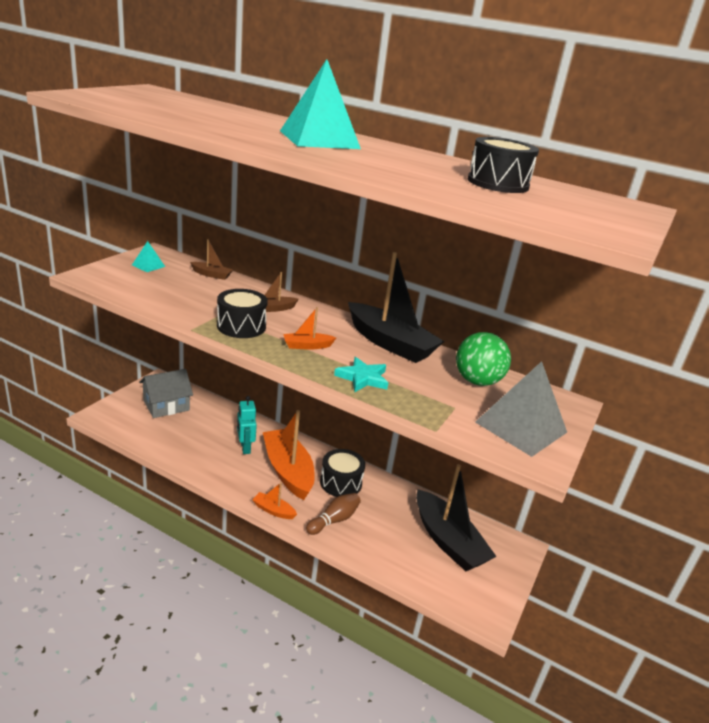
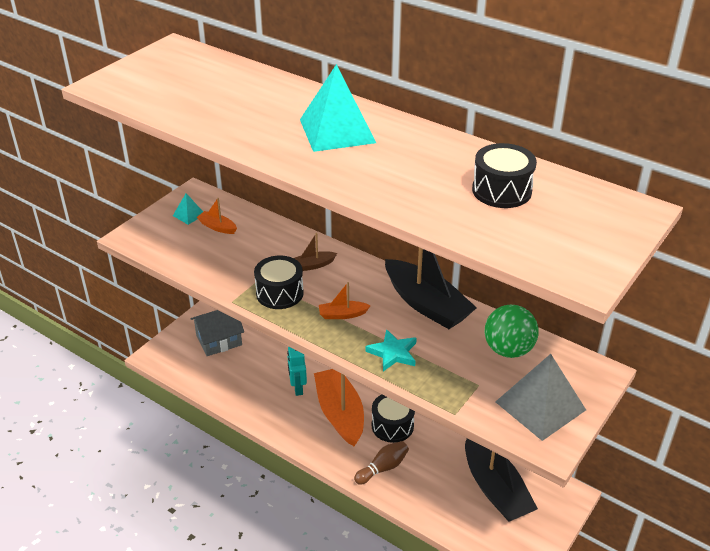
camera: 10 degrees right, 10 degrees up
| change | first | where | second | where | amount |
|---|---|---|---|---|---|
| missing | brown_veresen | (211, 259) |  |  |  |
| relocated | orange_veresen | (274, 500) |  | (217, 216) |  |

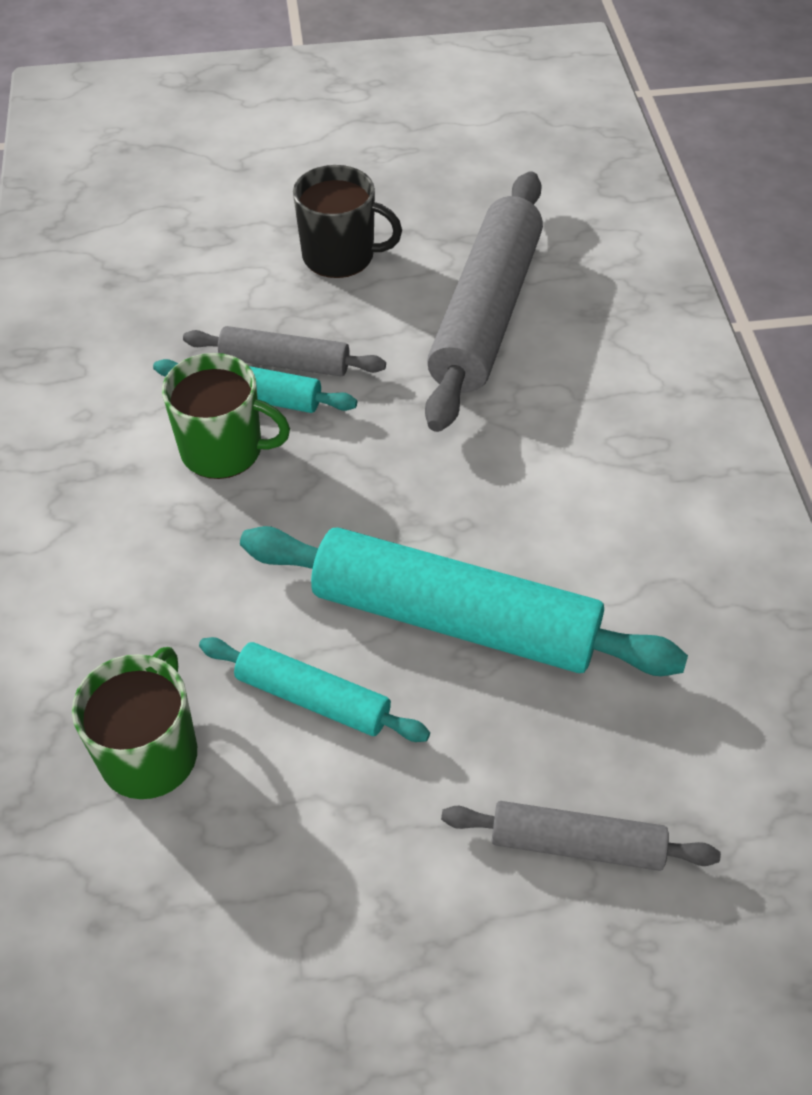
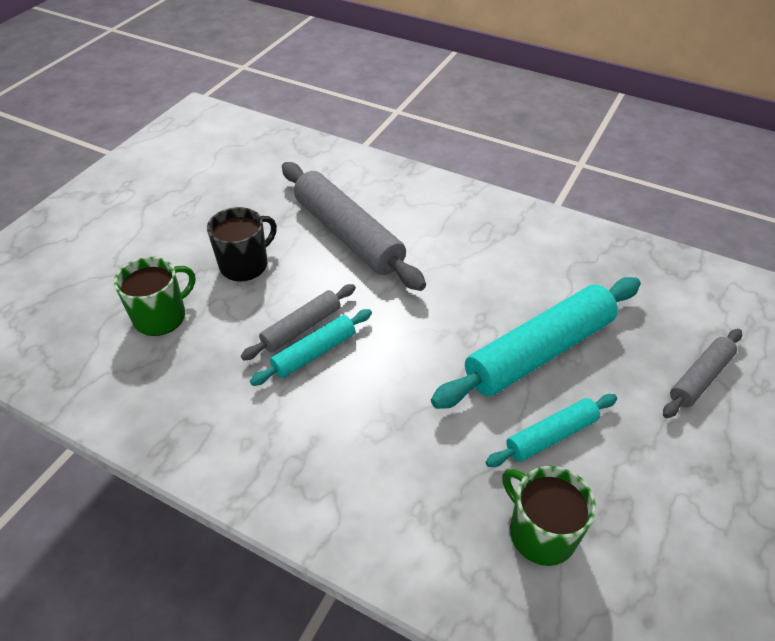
camera: 55 degrees left, 5 degrees down
| change | first | where | second | where | amount |
|---|---|---|---|---|---|
| relocated | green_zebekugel | (226, 416) |  | (154, 296) |  |

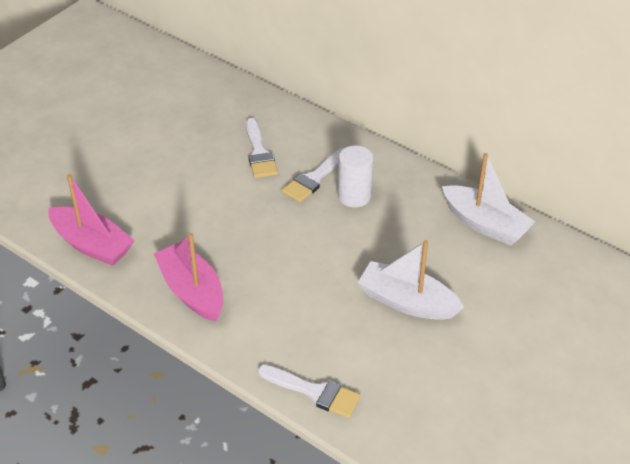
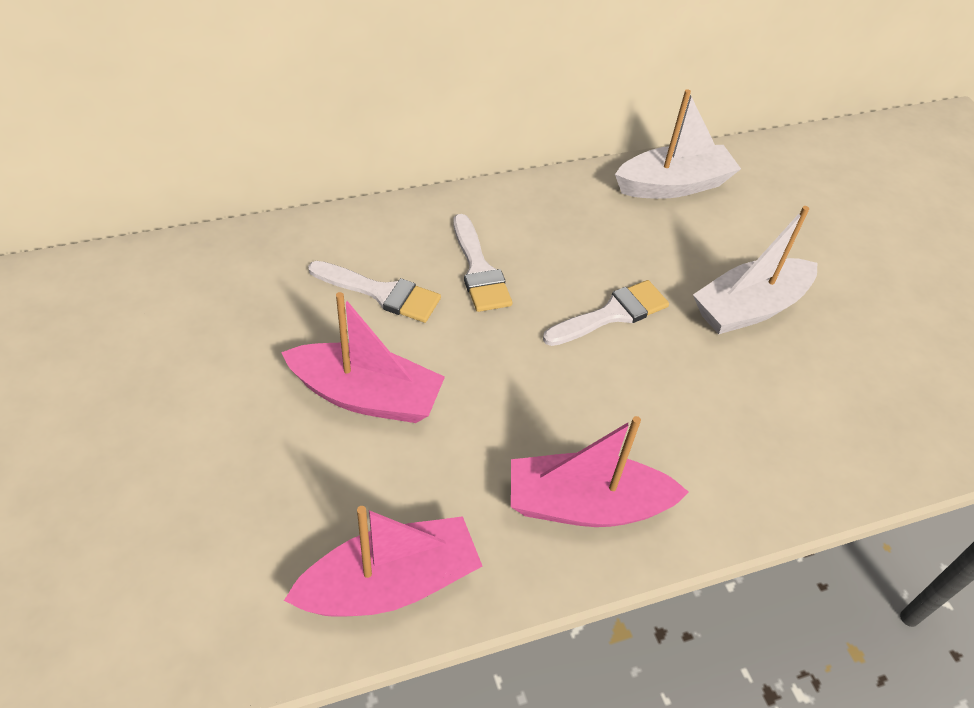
camera: 60 degrees left, 5 degrees up
| change | first | where | second | where | amount |
|---|---|---|---|---|---|
| relocated | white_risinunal | (309, 391) |  | (606, 313) |  |
| missing | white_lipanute | (355, 176) |  |  |  |
| appeared |  |  | pink_veresen | (363, 357) |  |

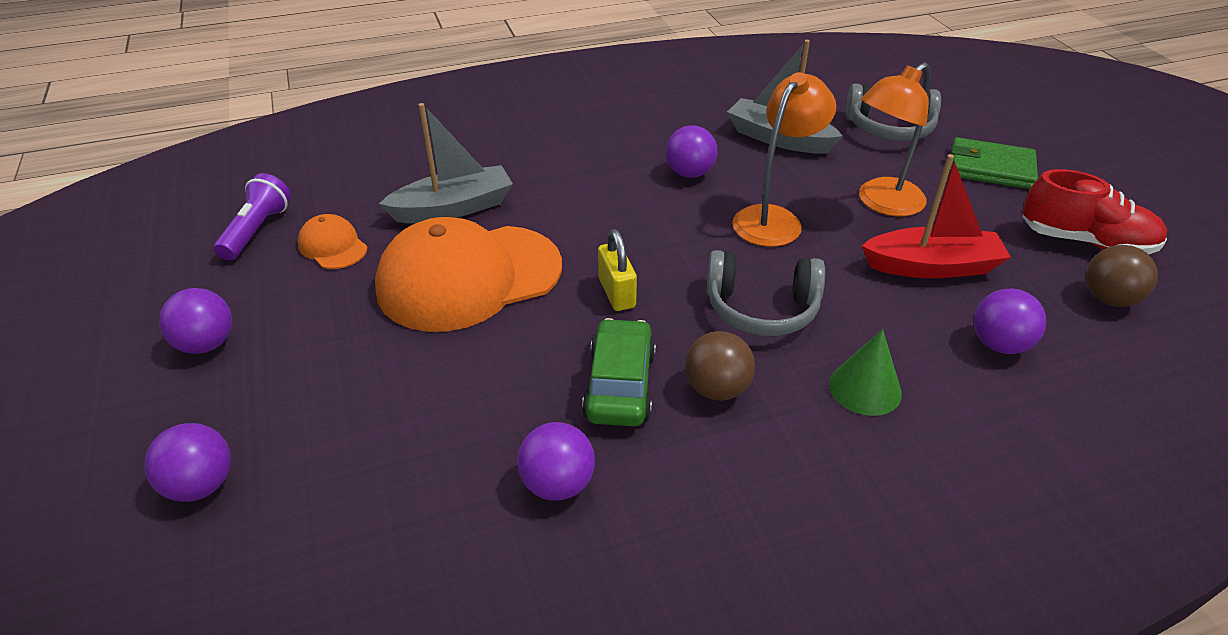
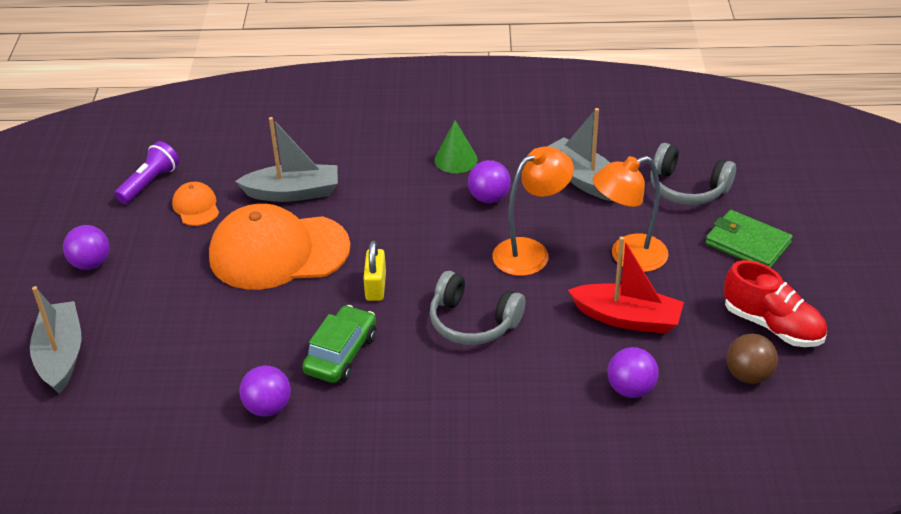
camera: 20 degrees right, 0 degrees up
| change | first | where | second | where | amount |
|---|---|---|---|---|---|
| exchanged | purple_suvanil | (187, 462) | grey_veresen | (55, 340) |  |
| missing | brown_suvanil | (720, 366) |  |  |  |
| relocated | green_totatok | (865, 372) |  | (456, 146) |  |

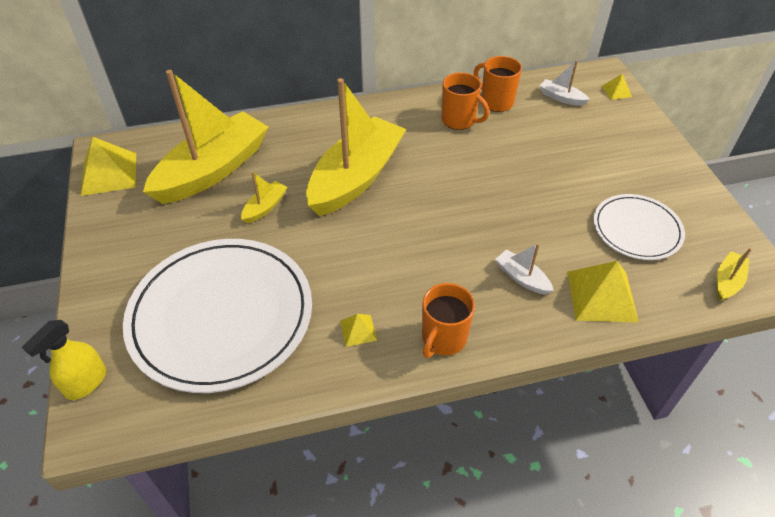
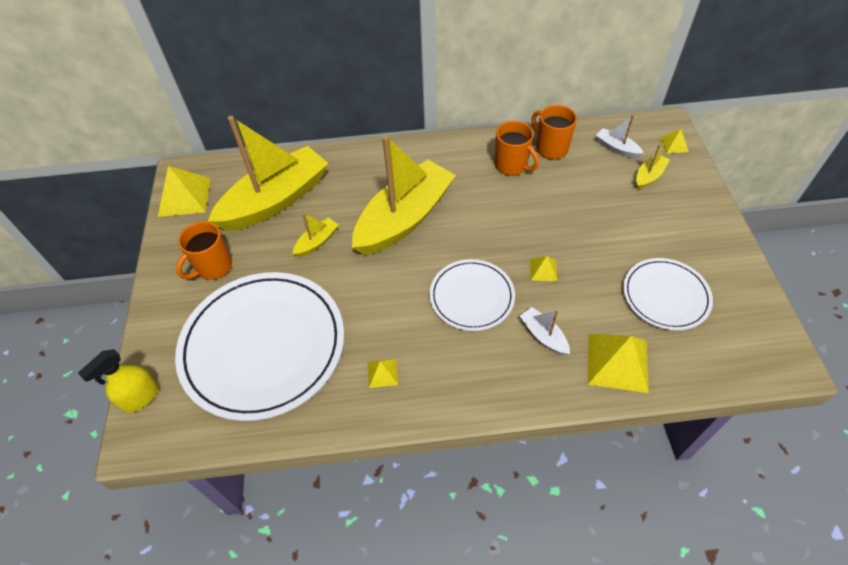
camera: 10 degrees right, 5 degrees up
| change | first | where | second | where | amount |
|---|---|---|---|---|---|
| relocated | orange_zebekugel | (448, 320) |  | (204, 250) |  |
| relocated | yellow_veresen | (734, 275) |  | (653, 166) |  |
| appeared |  |  | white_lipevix | (472, 295) |  |
| appeared |  |  | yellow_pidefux | (544, 269) |  |

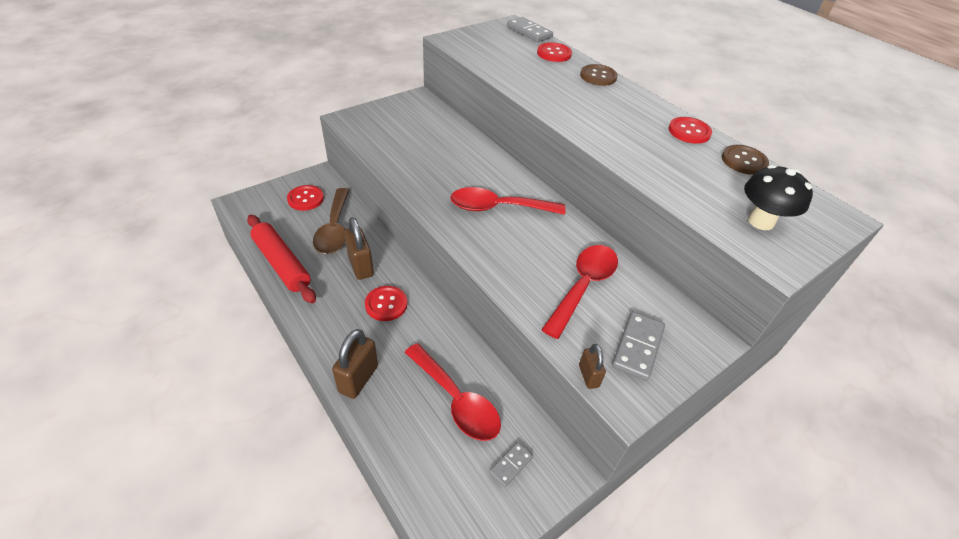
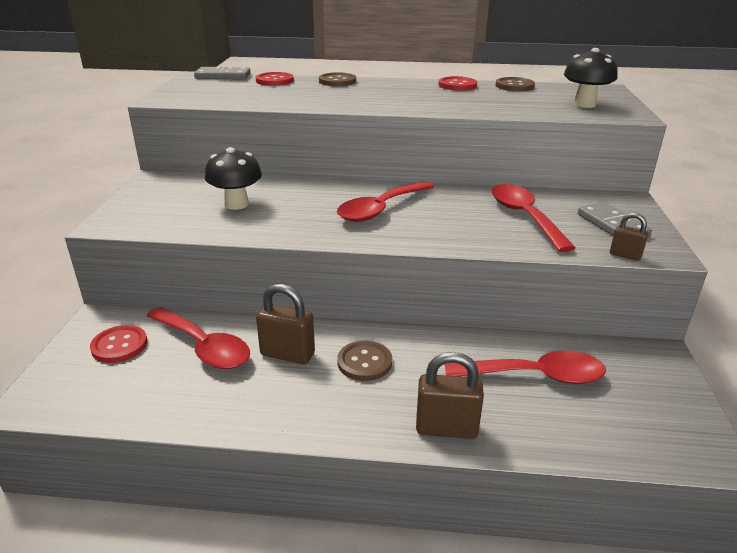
camera: 45 degrees left, 15 degrees down
| change | first | where | second | where | amount |
|---|---|---|---|---|---|
| missing | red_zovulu | (281, 259) |  |  |  |
| colour | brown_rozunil | (331, 221) | red_rozunil | (198, 338) |  |
| spun | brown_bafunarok | (355, 364) |  | (450, 395) | 60 degrees counterclockwise |
| colour | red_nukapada | (386, 303) | brown_nukapada | (364, 361) |  |
| missing | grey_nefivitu | (511, 464) |  |  |  |
| appeared |  |  | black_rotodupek | (233, 178) |  |

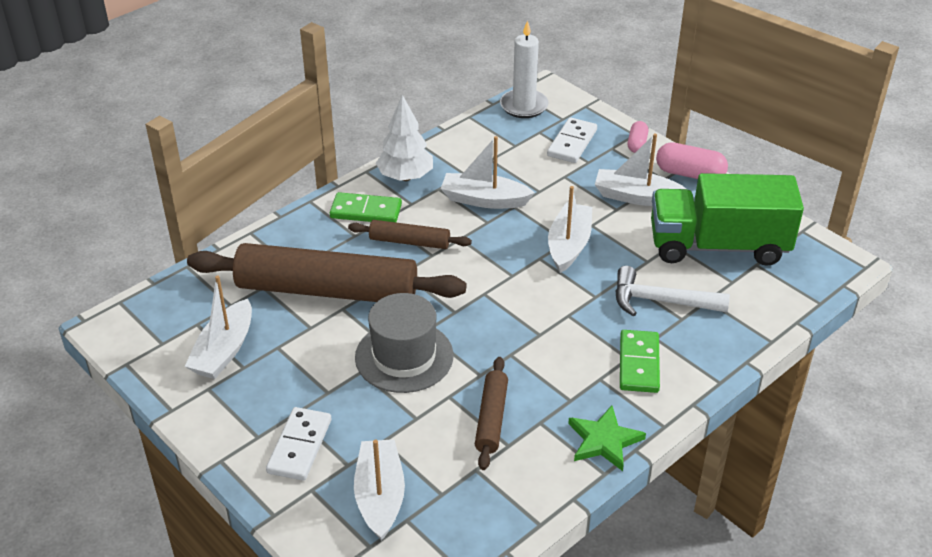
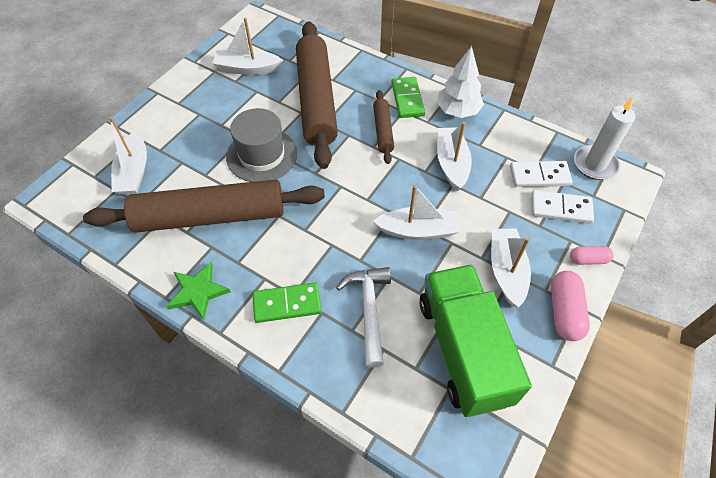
camera: 75 degrees right, 15 degrees up
| change | first | where | second | where | amount |
|---|---|---|---|---|---|
| relocated | white_nefivitu | (298, 444) |  | (541, 174) |  |
| spun | white_veresen | (379, 490) |  | (128, 156) | 105 degrees clockwise |
| size | brown_zovulu | (491, 413) |  | (204, 206) | x2.14 |

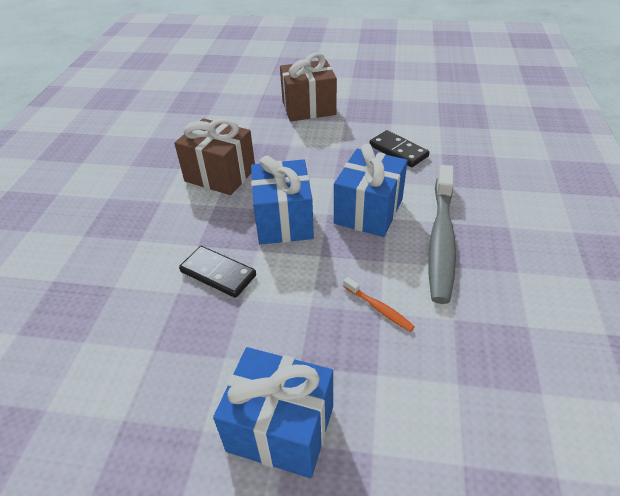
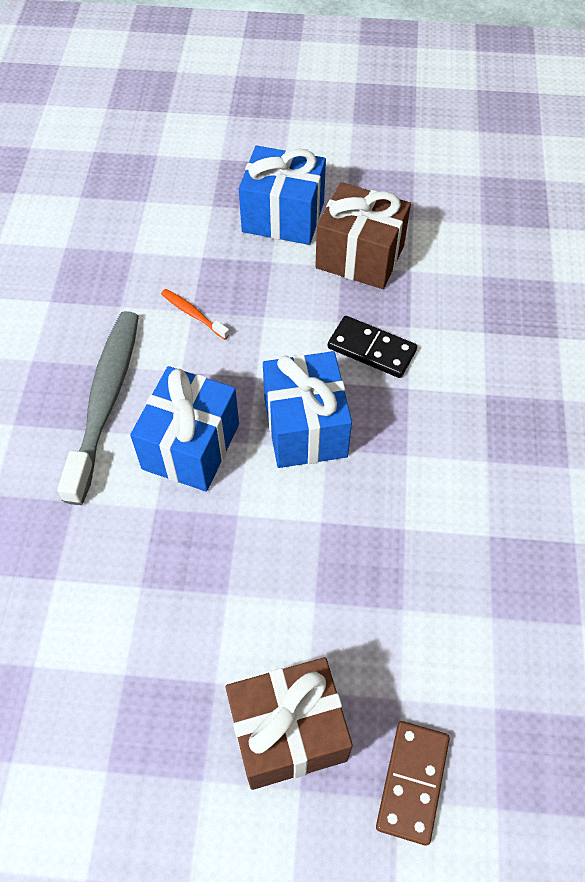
camera: 175 degrees right, 15 degrees up
| change | first | where | second | where | amount |
|---|---|---|---|---|---|
| relocated | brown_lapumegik | (214, 156) |  | (363, 235) |  |
| missing | black_nefivitu | (399, 148) |  |  |  |
| appeared |  |  | brown_nefivitu | (413, 783) |  |

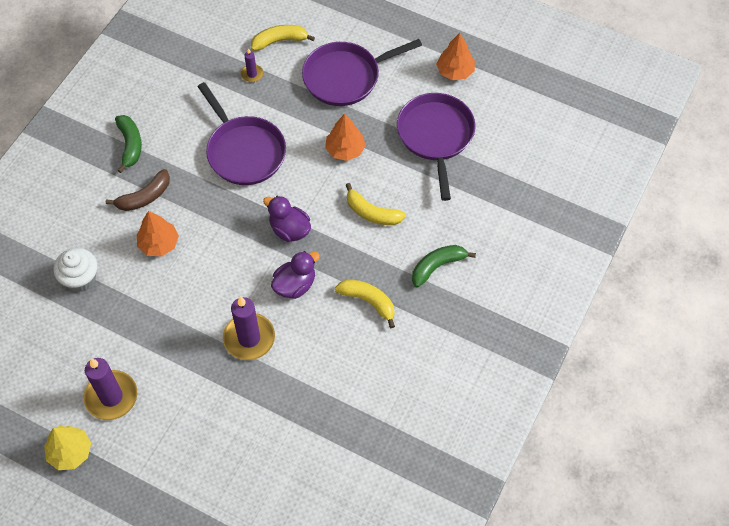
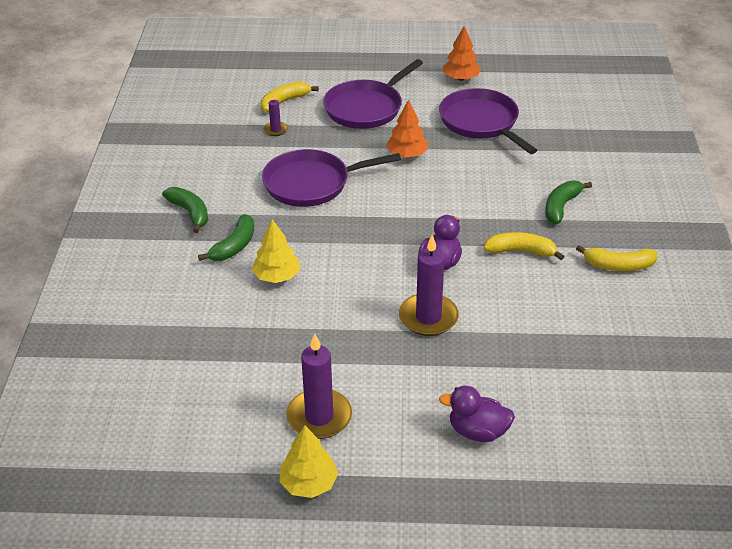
camera: 25 degrees left, 20 degrees down
| change | first | where | second | where | amount |
|---|---|---|---|---|---|
| missing | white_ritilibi | (75, 270) |  |  |  |
| colour | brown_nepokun | (138, 190) | green_nepokun | (226, 237) |  |
| colour | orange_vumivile | (158, 233) | yellow_vumivile | (276, 251) |  |
| spun | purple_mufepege | (241, 133) |  | (331, 178) | 135 degrees clockwise |
| relocated | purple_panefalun | (287, 219) |  | (477, 414) |  |
| relocated | yellow_nepokun | (376, 204) |  | (617, 258) |  |

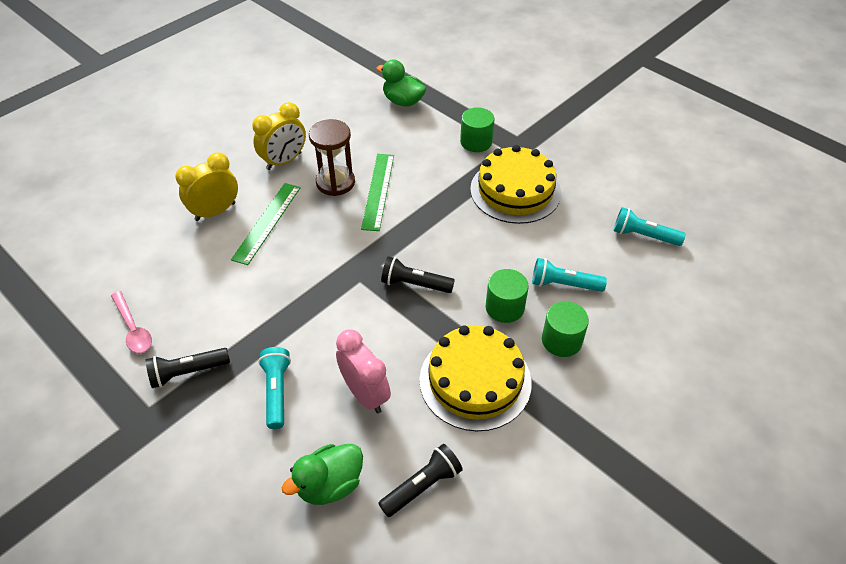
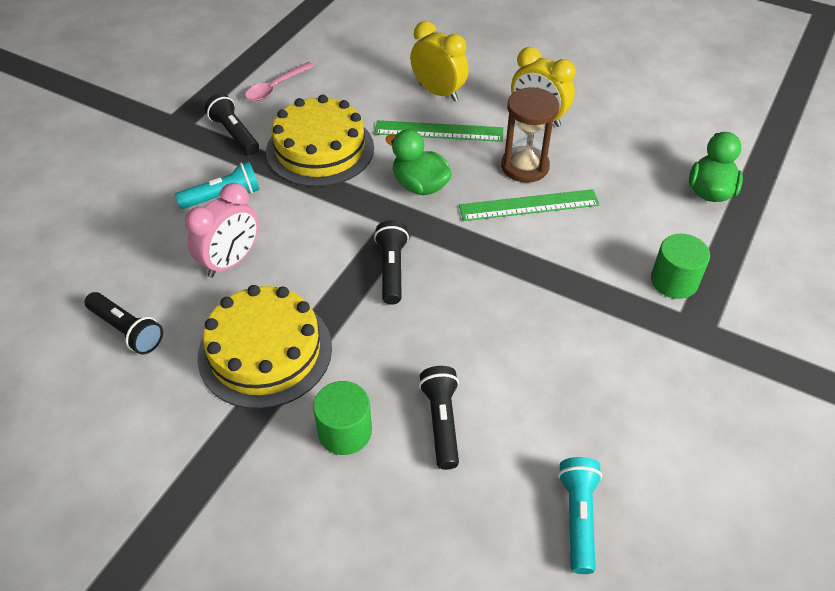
camera: 75 degrees right, 0 degrees up
| change | first | where | second | where | amount |
|---|---|---|---|---|---|
| relocated | green_panefalun | (322, 474) |  | (419, 162) |  |
| relocated | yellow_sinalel | (515, 184) |  | (320, 141) |  |
| missing | green_lipanute | (507, 296) |  |  |  |
| colour | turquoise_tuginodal | (569, 275) | black_tuginodal | (439, 418) |  |

